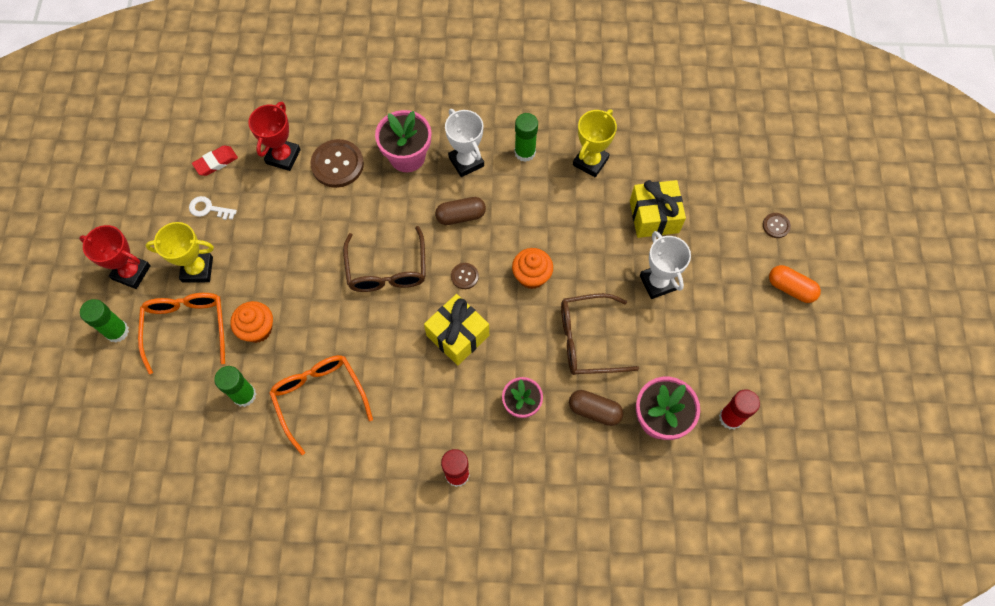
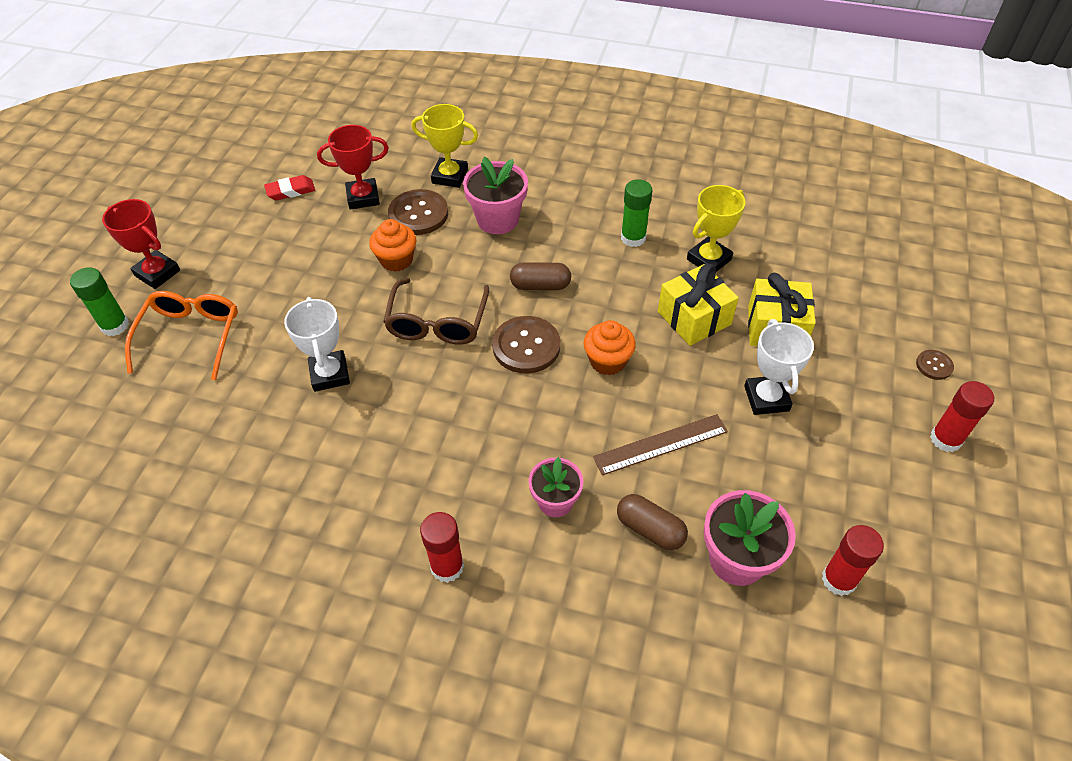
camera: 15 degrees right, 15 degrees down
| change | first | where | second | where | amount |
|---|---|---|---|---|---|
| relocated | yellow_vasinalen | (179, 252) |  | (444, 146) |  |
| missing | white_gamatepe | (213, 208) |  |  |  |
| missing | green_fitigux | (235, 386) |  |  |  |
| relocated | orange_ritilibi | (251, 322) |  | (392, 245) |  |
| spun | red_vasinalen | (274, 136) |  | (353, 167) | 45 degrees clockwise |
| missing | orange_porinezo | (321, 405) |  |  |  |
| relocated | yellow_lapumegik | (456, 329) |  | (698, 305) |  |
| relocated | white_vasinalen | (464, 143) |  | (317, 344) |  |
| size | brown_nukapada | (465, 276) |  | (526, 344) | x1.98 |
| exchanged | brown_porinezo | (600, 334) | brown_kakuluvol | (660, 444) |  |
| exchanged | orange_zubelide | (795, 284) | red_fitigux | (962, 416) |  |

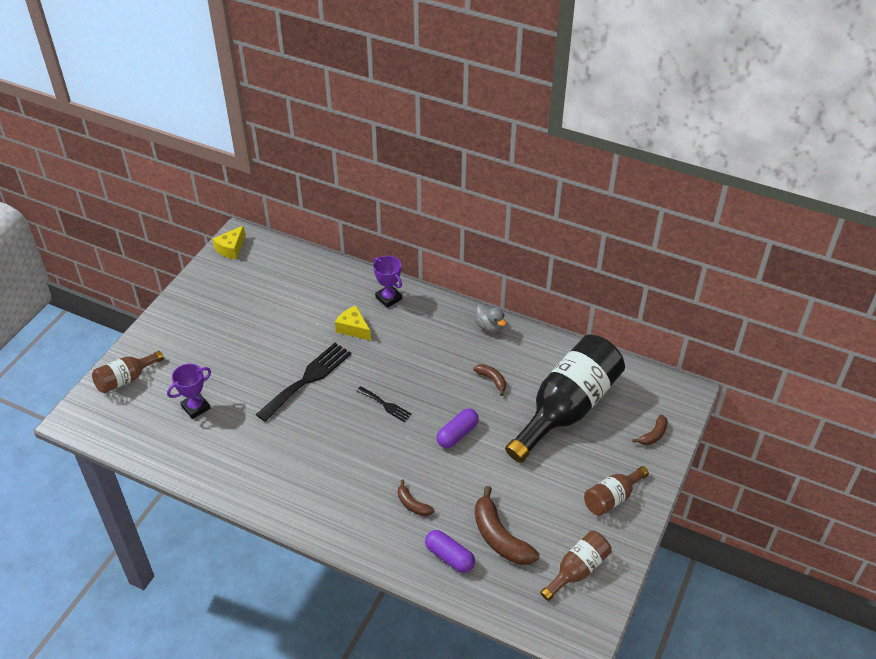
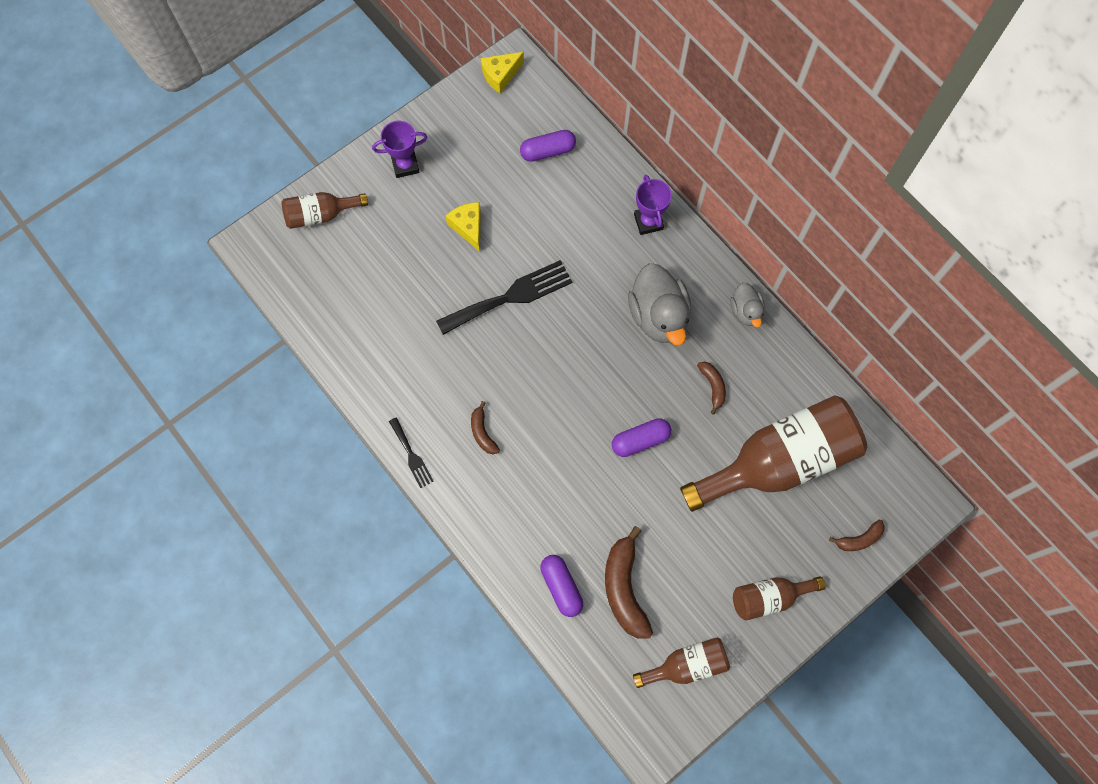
camera: 25 degrees right, 25 degrees up
| change | first | where | second | where | amount |
|---|---|---|---|---|---|
| relocated | purple_vasinalen | (189, 391) |  | (400, 149) |  |
| relocated | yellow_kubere | (353, 323) |  | (463, 227) |  |
| relocated | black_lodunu | (384, 404) |  | (411, 452) |  |
| relocated | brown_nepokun | (416, 498) |  | (485, 427) |  |
| colour | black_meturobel | (565, 399) | brown_meturobel | (773, 453) |  |
| appeared |  |  | purple_zubelide | (548, 146) |  |
| appeared |  |  | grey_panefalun | (659, 304) |  |

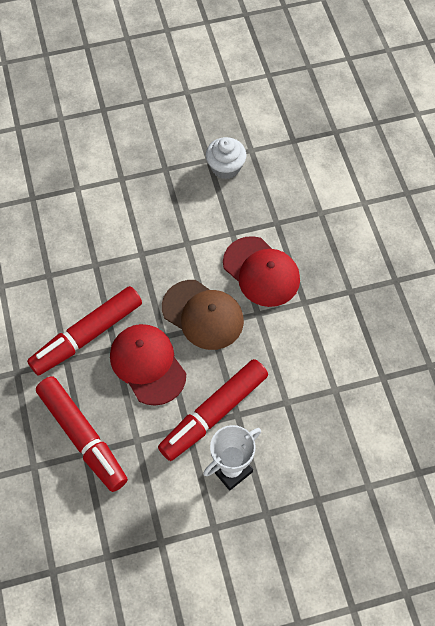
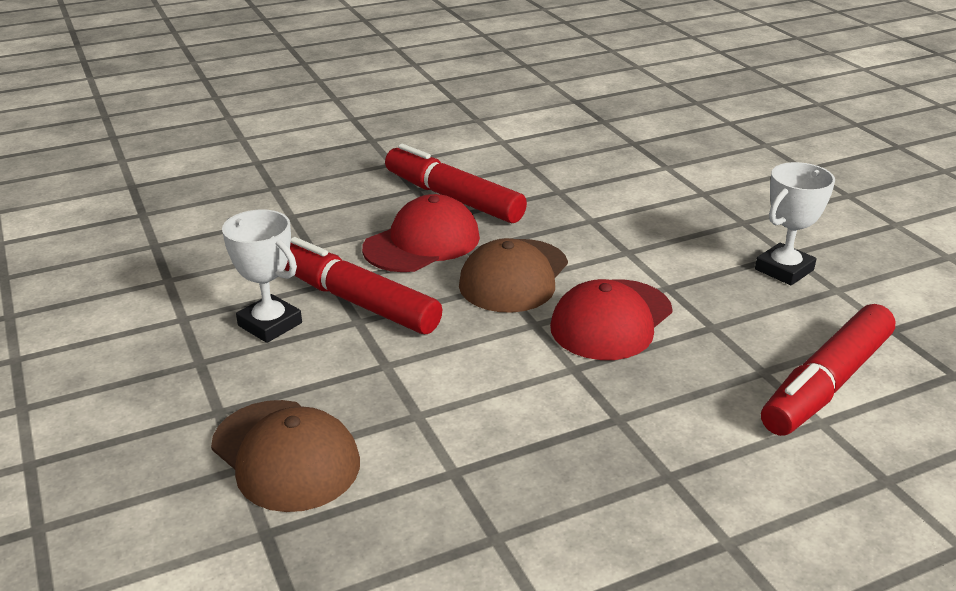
camera: 80 degrees right, 30 degrees down
| change | first | where | second | where | amount |
|---|---|---|---|---|---|
| relocated | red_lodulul | (82, 434) |  | (828, 370) |  |
| exchanged | white_ritilibi | (226, 158) | white_vasinalen | (795, 223) |  |
| appeared |  |  | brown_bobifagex | (285, 456) |  |

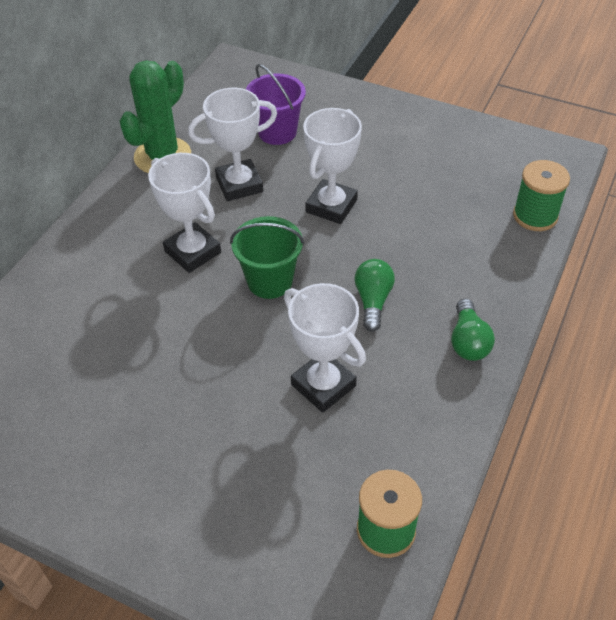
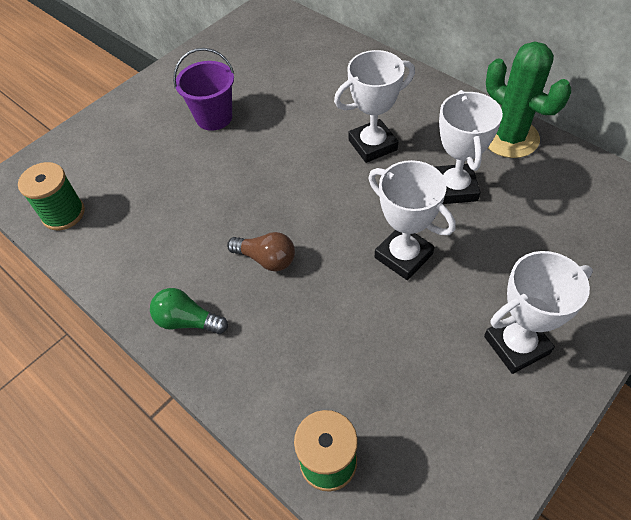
camera: 110 degrees right, 5 degrees up
| change | first | where | second | where | amount |
|---|---|---|---|---|---|
| missing | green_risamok | (267, 257) |  |  |  |
| relocated | purple_risamok | (276, 104) |  | (203, 89) |  |
| relocated | white_vasinalen | (325, 348) |  | (538, 312) |  |
| colour | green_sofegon | (374, 295) | brown_sofegon | (261, 251) |  |

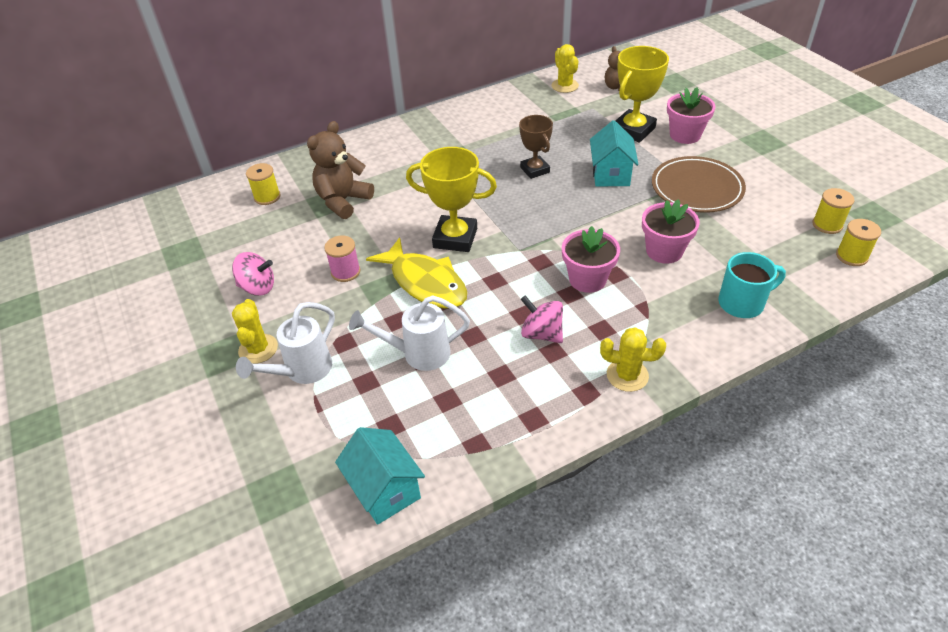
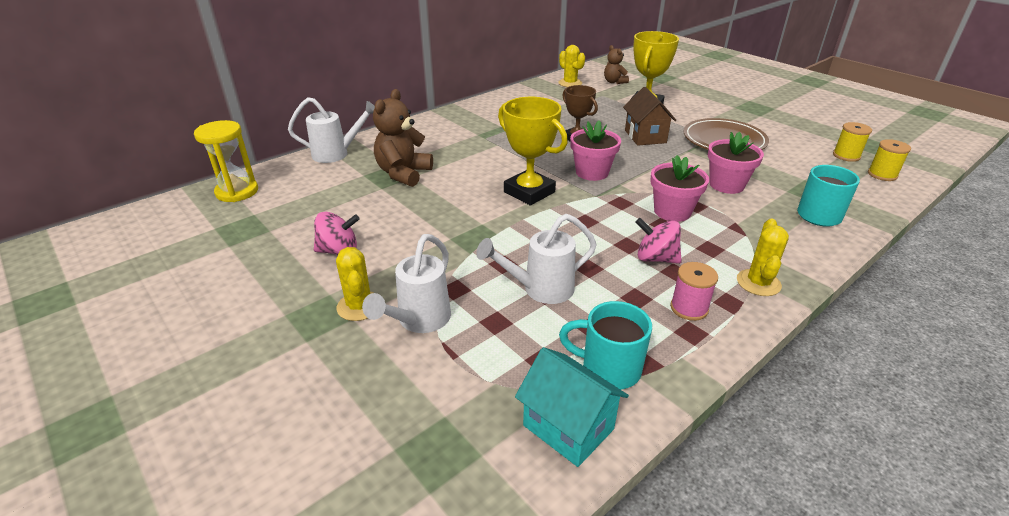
camera: 15 degrees left, 10 degrees down
| change | first | where | second | where | amount |
|---|---|---|---|---|---|
| missing | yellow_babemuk | (263, 184) |  |  |  |
| relocated | pink_babemuk | (342, 258) |  | (694, 291) |  |
| missing | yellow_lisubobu | (416, 273) |  |  |  |
| spun | yellow_vasinalen | (451, 199) |  | (533, 151) | 45 degrees clockwise |
| colour | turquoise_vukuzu | (614, 153) | brown_vukuzu | (649, 116) |  |
| spun | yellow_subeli | (633, 359) |  | (763, 257) | 75 degrees counterclockwise |
| relocated | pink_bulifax | (691, 115) |  | (595, 151) |  |
| appeared |  |  | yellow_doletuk | (226, 161) |  |
| appeared |  |  | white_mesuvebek | (331, 130) |  |
| appeared |  |  | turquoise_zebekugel | (605, 345) |  |

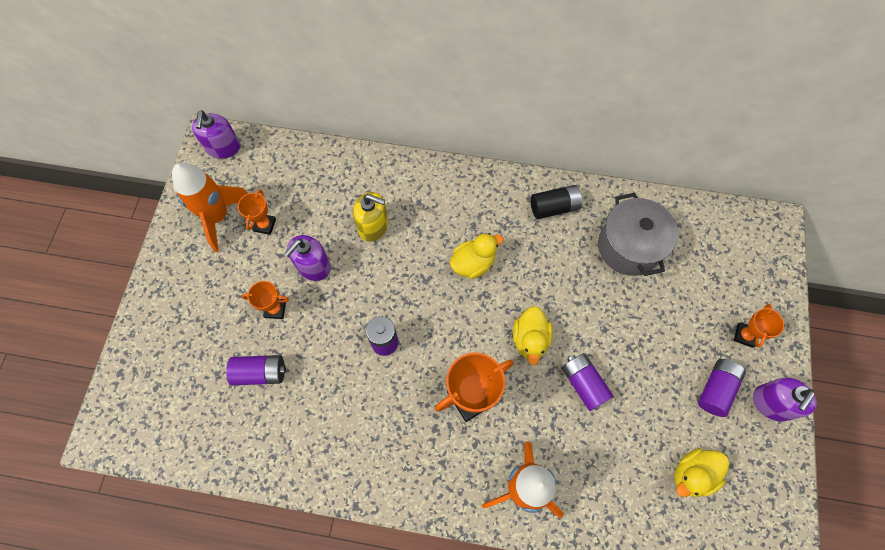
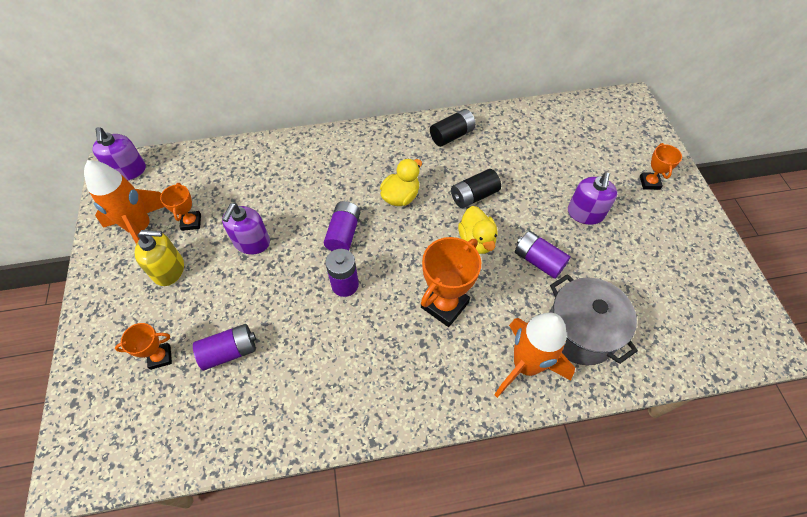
camera: 20 degrees left, 10 degrees down
| change | first | where | second | where | amount |
|---|---|---|---|---|---|
| relocated | orange_vasinalen | (265, 300) |  | (143, 346) |  |
| relocated | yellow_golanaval | (370, 217) |  | (159, 258) |  |
| relocated | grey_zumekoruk | (638, 234) |  | (593, 319) |  |
| missing | yellow_panefalun | (701, 472) |  |  |  |
| relocated | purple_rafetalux | (722, 388) |  | (342, 226) |  |
| relocated | purple_golanaval | (785, 400) |  | (592, 198) |  |
| appeared |  |  | black_rafetalux | (476, 188) |  |

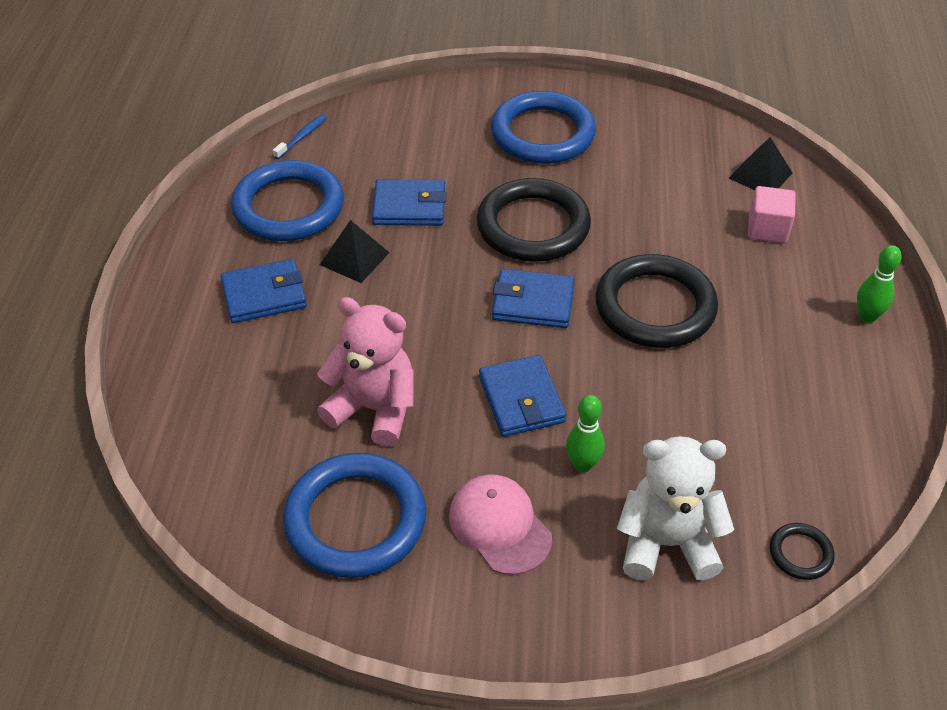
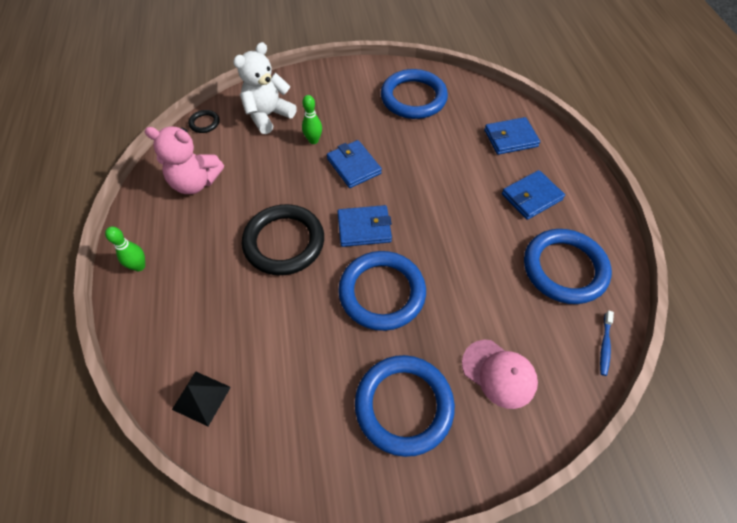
camera: 165 degrees right, 10 degrees up
| change | first | where | second | where | amount |
|---|---|---|---|---|---|
| relocated | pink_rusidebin | (365, 372) |  | (184, 160) |  |
| missing | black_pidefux | (355, 251) |  |  |  |
| relocated | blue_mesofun | (409, 202) |  | (512, 136) |  |
| relocated | pink_bobifagex | (500, 524) |  | (500, 374) |  |
| colour | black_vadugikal | (534, 220) | blue_vadugikal | (382, 291) |  |
| spun | white_rusidebin | (675, 508) |  | (265, 88) | 150 degrees clockwise |
| missing | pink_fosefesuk | (772, 214) |  |  |  |

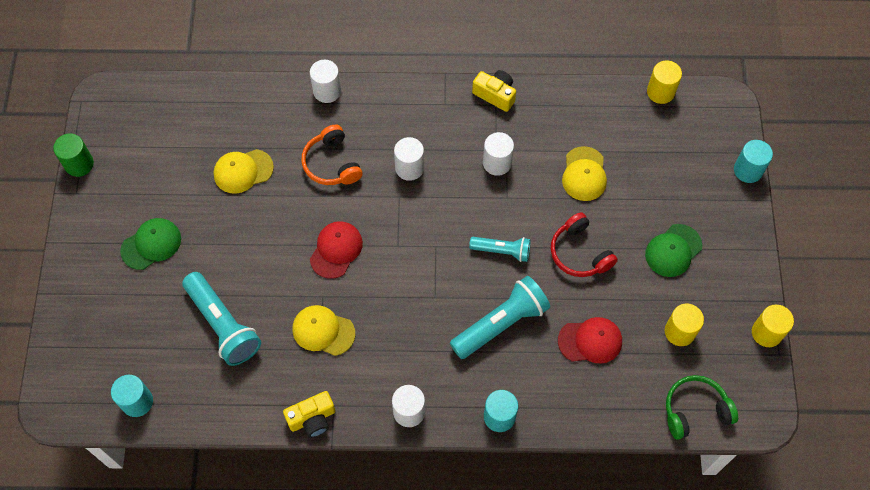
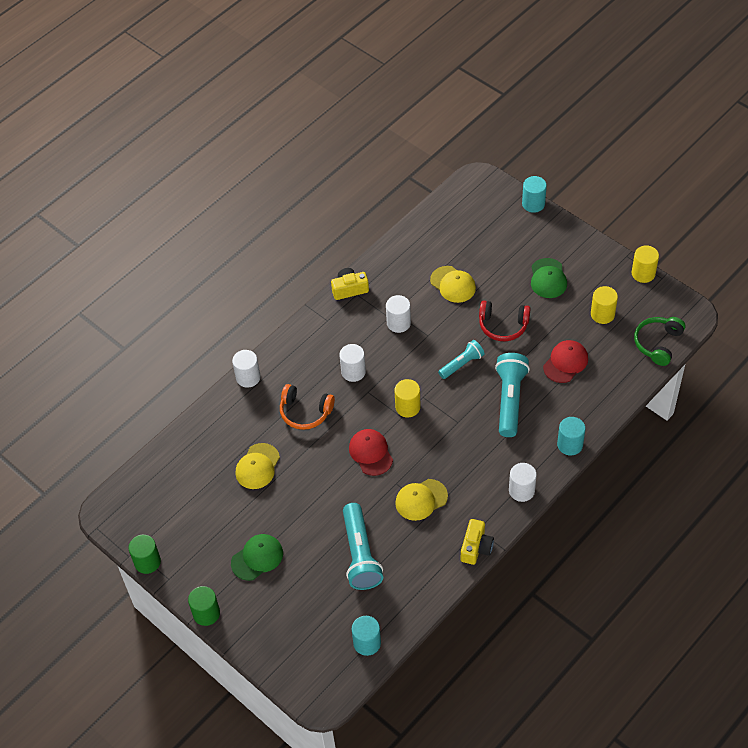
camera: 45 degrees left, 10 degrees down
| change | first | where | second | where | amount |
|---|---|---|---|---|---|
| spun | green_bobifagex | (150, 244) |  | (257, 557) | 45 degrees clockwise |
| spun | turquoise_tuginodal | (221, 319) |  | (363, 546) | 75 degrees clockwise |
| relocated | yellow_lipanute | (664, 82) |  | (408, 398) |  |
| appeared |  |  | green_lipanute | (204, 606) |  |

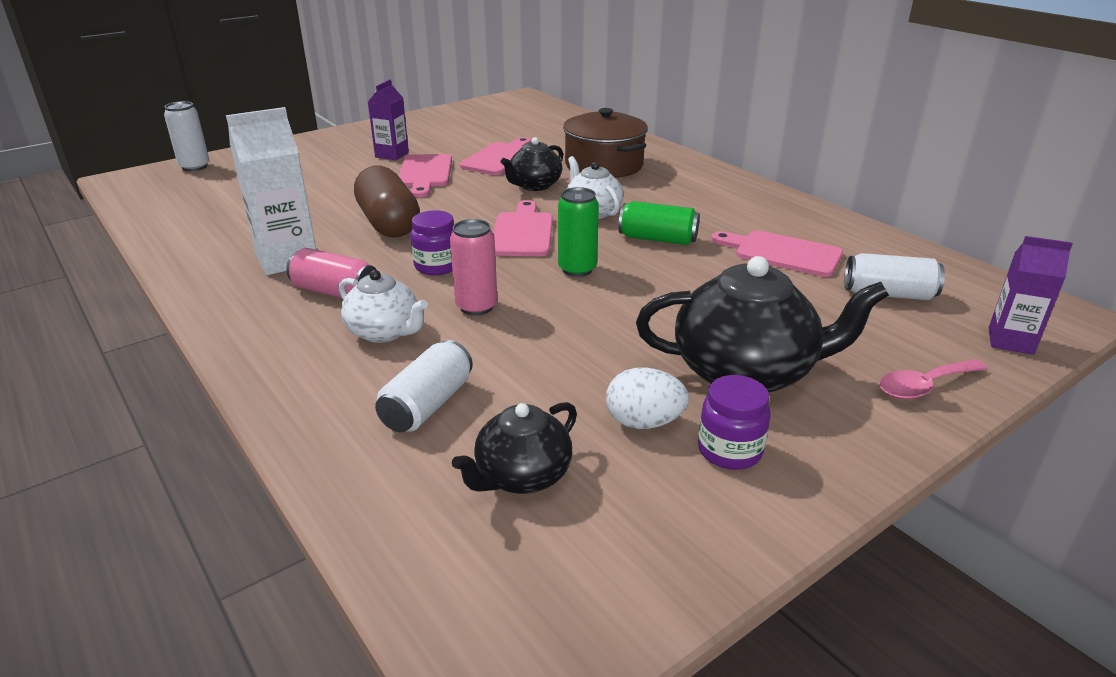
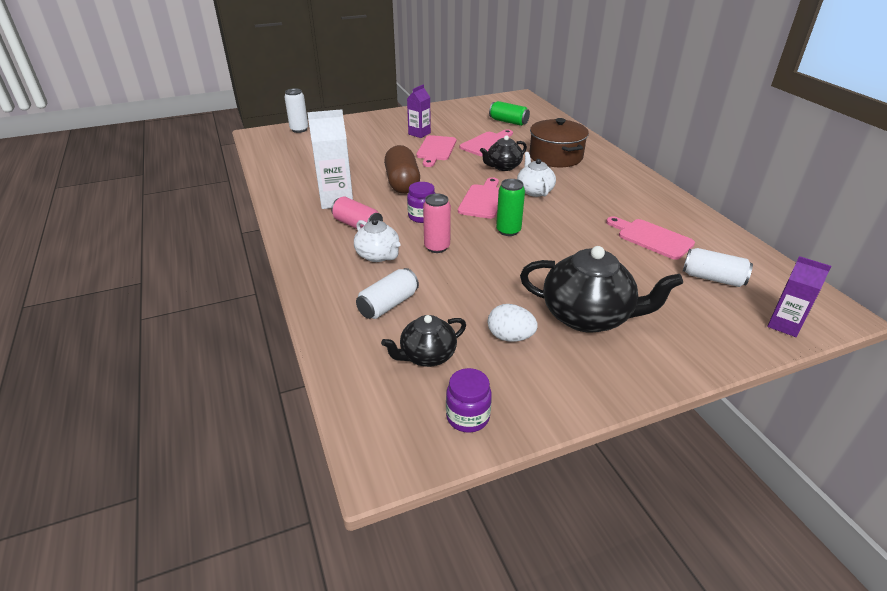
camera: 15 degrees right, 5 degrees up
| change | first | where | second | where | amount |
|---|---|---|---|---|---|
| relocated | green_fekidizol | (659, 223) |  | (509, 113) |  |
| relocated | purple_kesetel | (734, 422) |  | (469, 400) |  |
| missing | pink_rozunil | (933, 379) |  |  |  |

